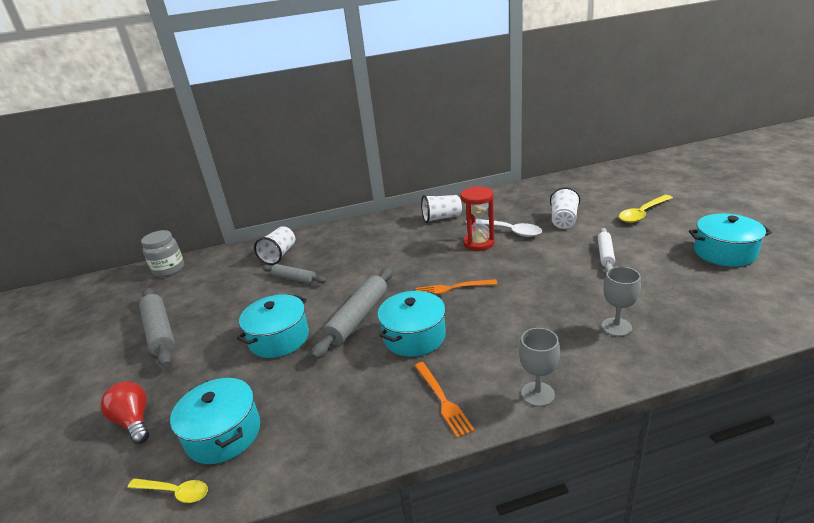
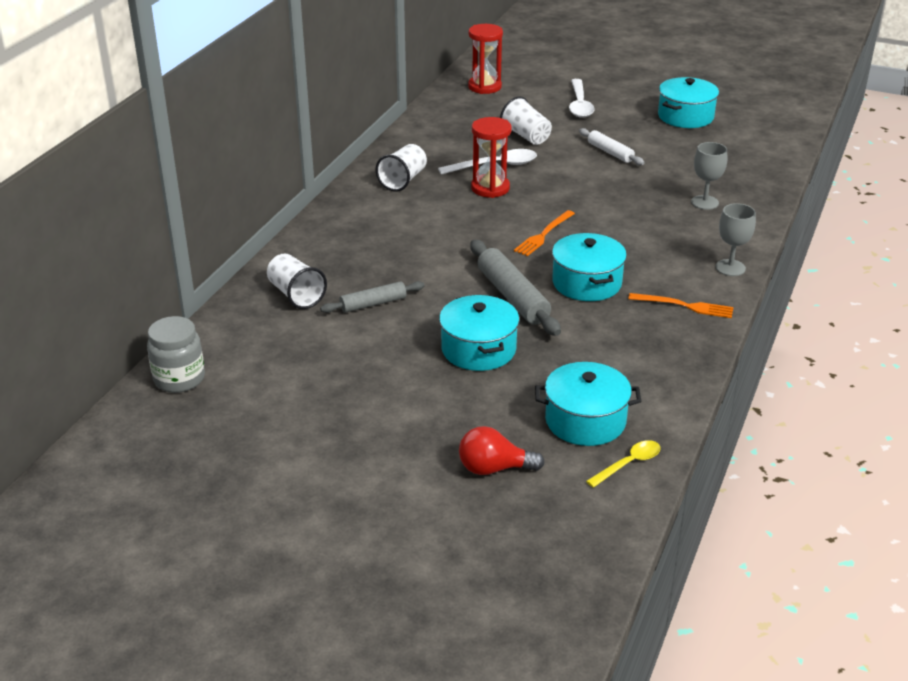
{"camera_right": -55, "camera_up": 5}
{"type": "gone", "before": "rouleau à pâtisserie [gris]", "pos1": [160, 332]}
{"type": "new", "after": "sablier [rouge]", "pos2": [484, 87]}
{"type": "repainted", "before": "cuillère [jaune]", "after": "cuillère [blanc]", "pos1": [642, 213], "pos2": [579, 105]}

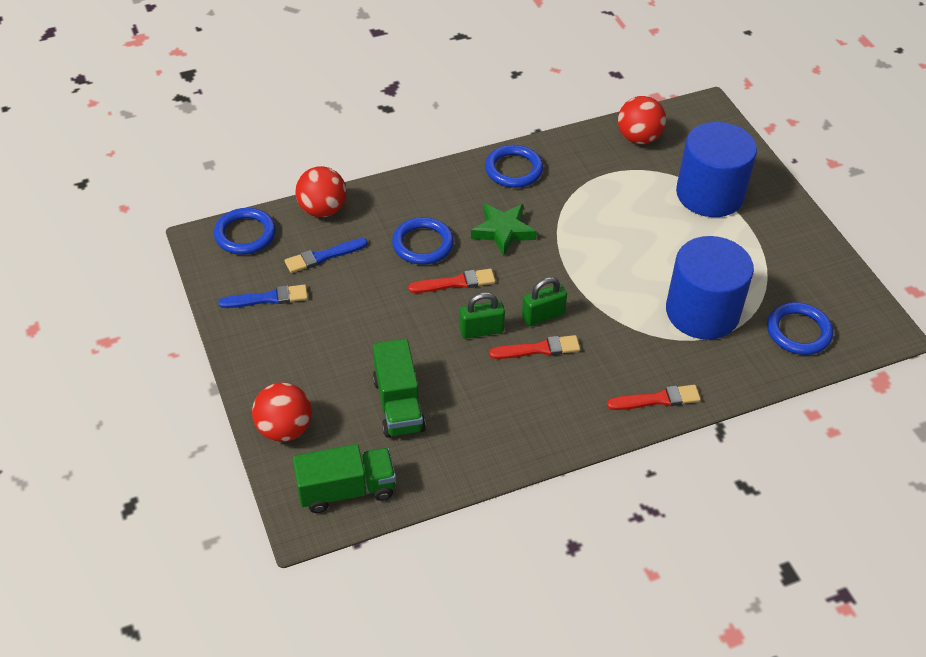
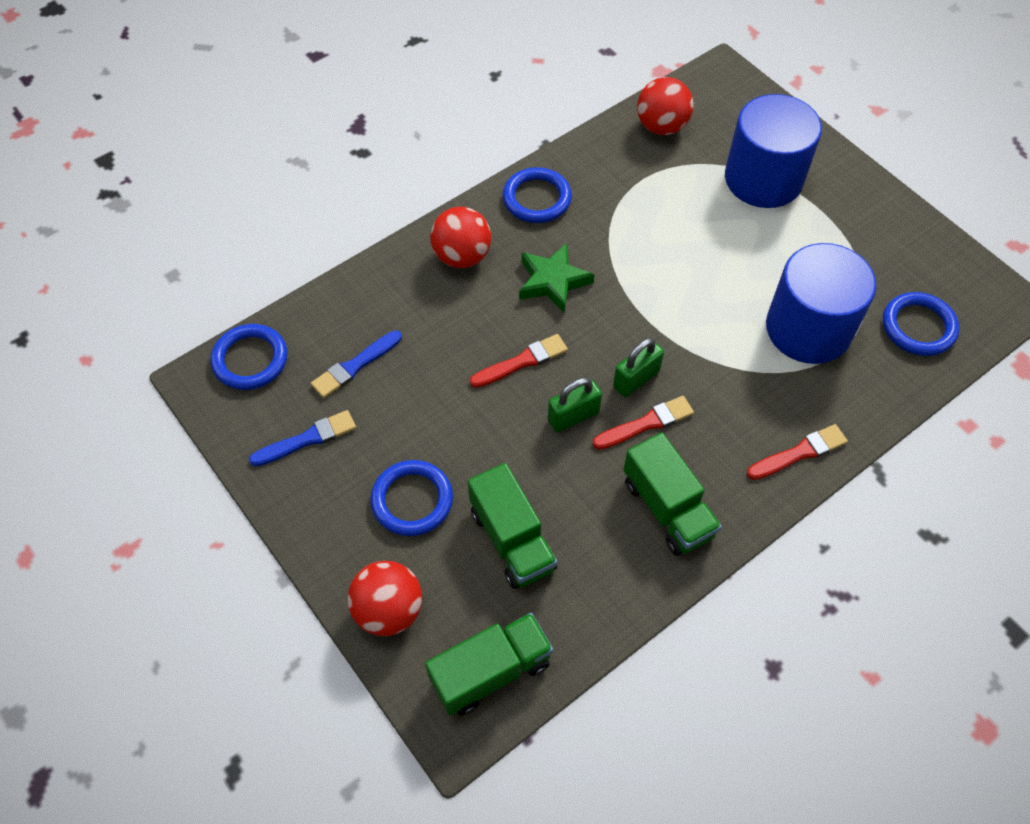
{"camera_right": -15, "camera_up": 10}
{"type": "new", "after": "camion [vert]", "pos2": [667, 508]}
{"type": "shifted", "before": "balle [rouge]", "pos1": [323, 210], "pos2": [462, 256]}
{"type": "shifted", "before": "anneau [bleu]", "pos1": [423, 244], "pos2": [412, 500]}

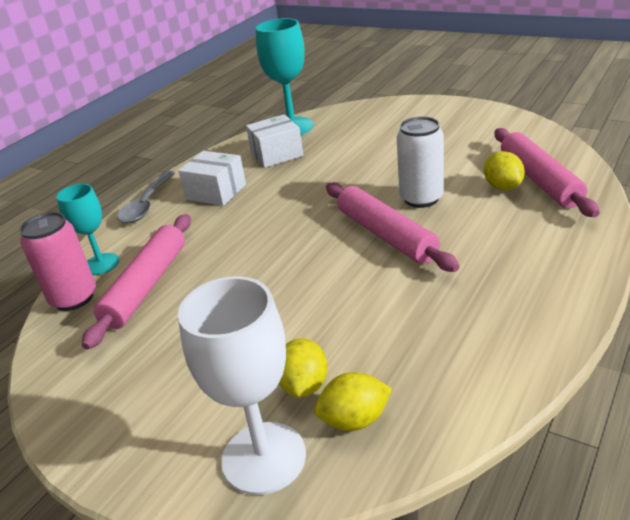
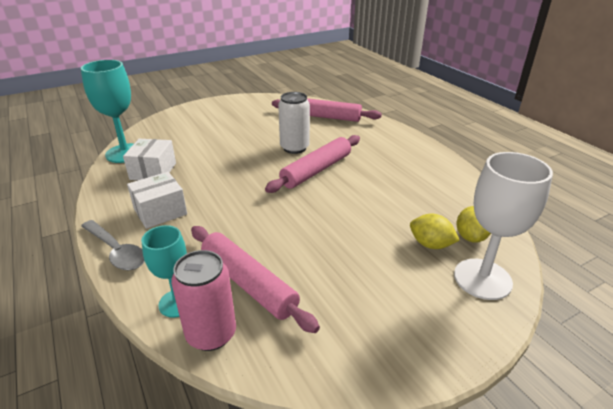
{"camera_right": -65, "camera_up": 0}
{"type": "gone", "before": "citron [jaune]", "pos1": [502, 187]}
{"type": "rotated", "before": "rouleau à pâtisserie [rose]", "pos1": [386, 235], "pos2": [316, 170], "turn": -45}

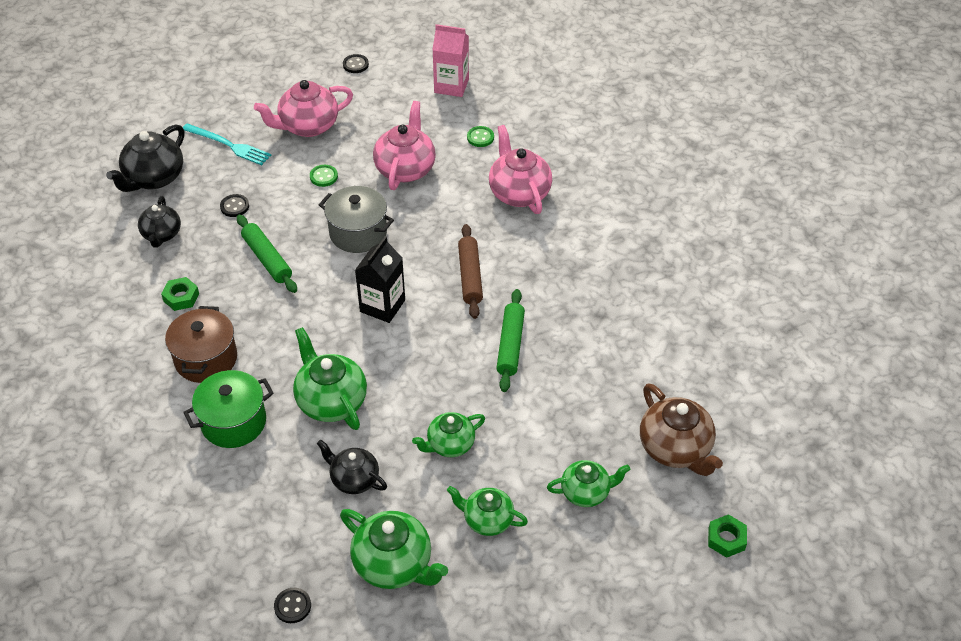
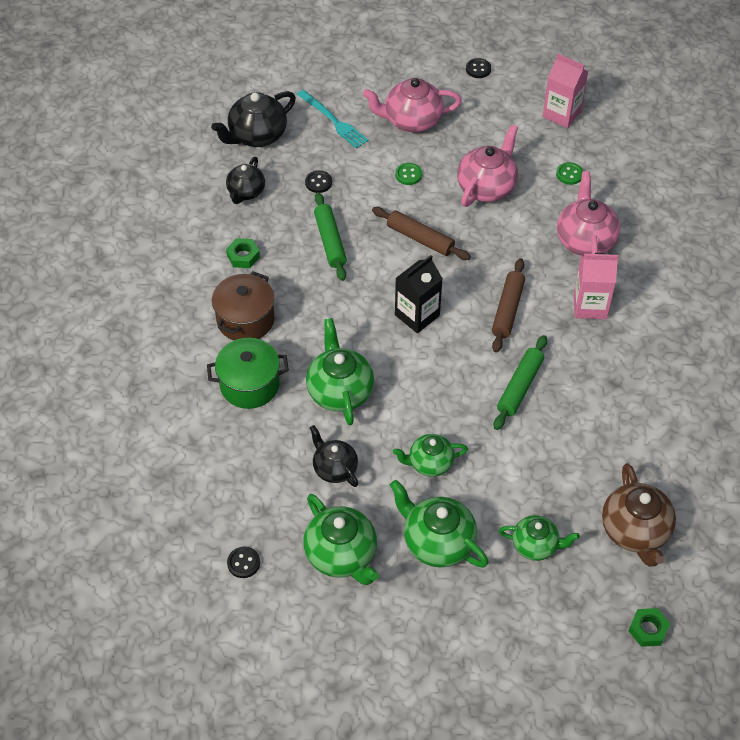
{"camera_right": 20, "camera_up": 5}
{"type": "new", "after": "brique de lait [rose]", "pos2": [590, 306]}
{"type": "swapped", "before": "marmite [gris]", "after": "rouleau à pâtisserie [marron]", "pos1": [358, 233], "pos2": [420, 239]}
{"type": "scaled", "before": "théière [vert]", "pos1": [487, 520], "pos2": [437, 542], "scale": 1.55}

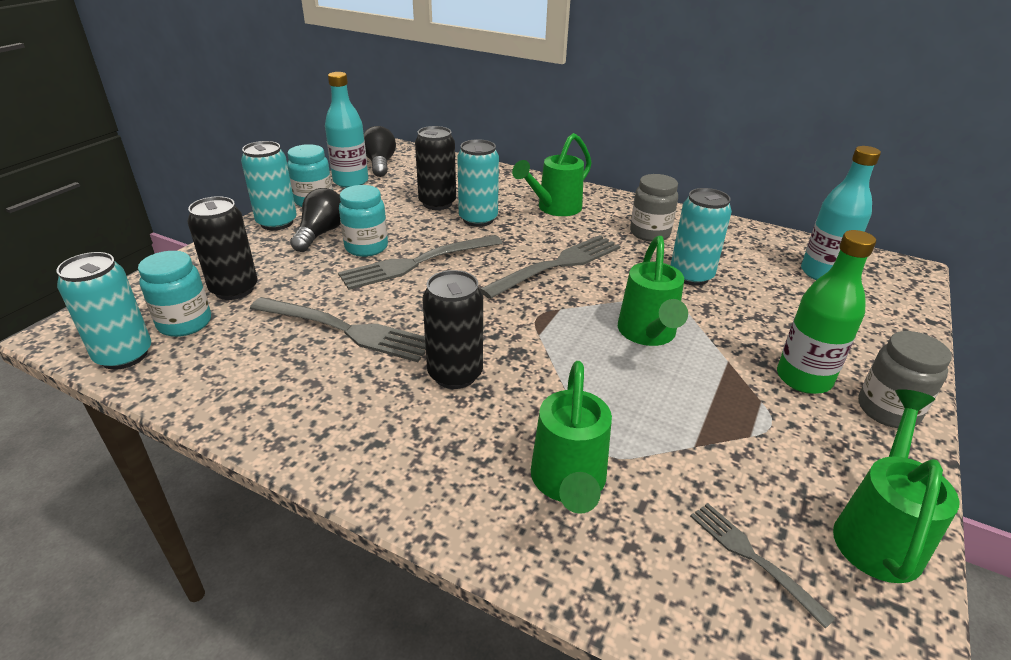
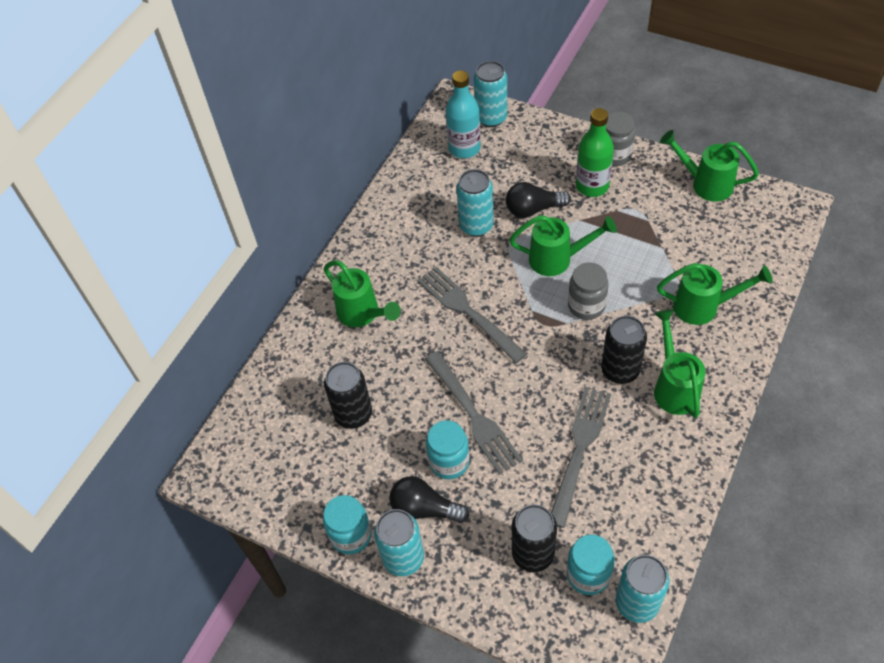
{"camera_right": -85, "camera_up": 20}
{"type": "gone", "before": "bouteille [turquoise]", "pos1": [351, 181]}
{"type": "gone", "before": "fourchette [gris]", "pos1": [753, 558]}
{"type": "new", "after": "arrosoir [vert]", "pos2": [674, 386]}
{"type": "shifted", "before": "ampoule [noir]", "pos1": [380, 164], "pos2": [533, 209]}
{"type": "shifted", "before": "canette [turquoise]", "pos1": [478, 219], "pos2": [491, 118]}
{"type": "shifted", "before": "bocal [gris]", "pos1": [649, 233], "pos2": [586, 306]}

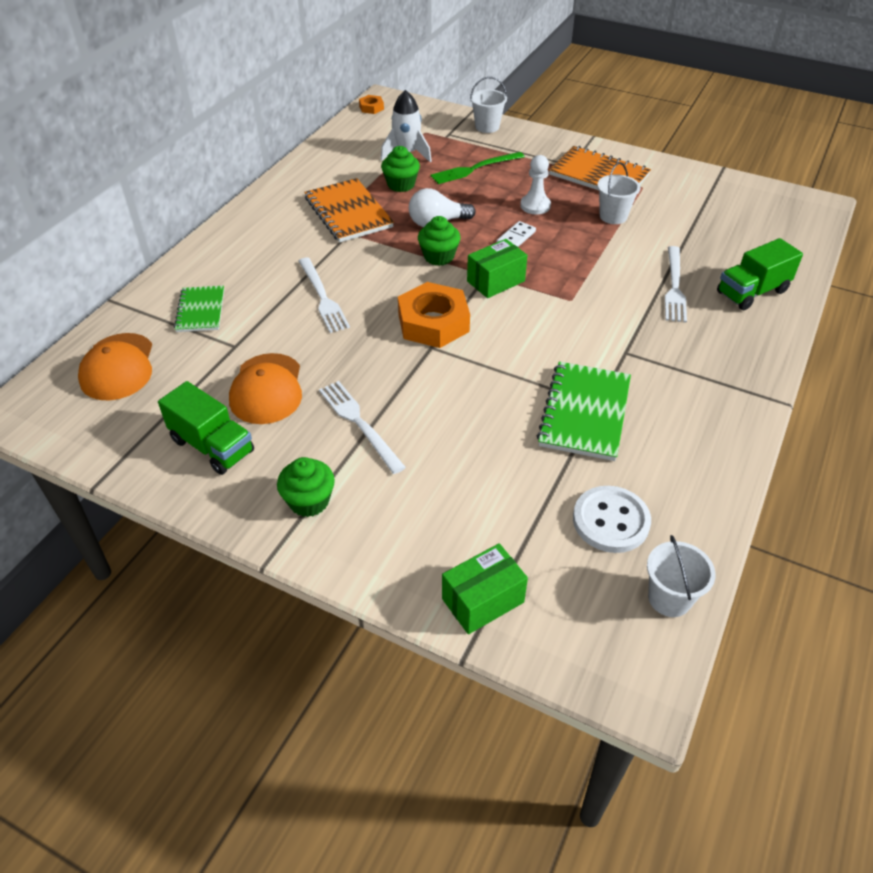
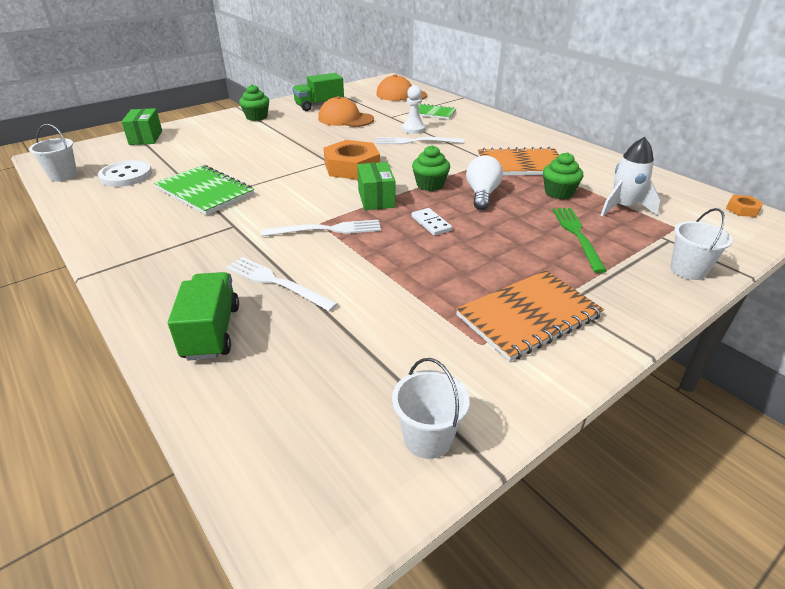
{"camera_right": 115, "camera_up": -10}
{"type": "shifted", "before": "fourchette [blanc]", "pos1": [359, 423], "pos2": [326, 230]}
{"type": "shifted", "before": "pion [blanc]", "pos1": [535, 206], "pos2": [413, 129]}
{"type": "shifted", "before": "seau [blanc]", "pos1": [613, 216], "pos2": [428, 438]}

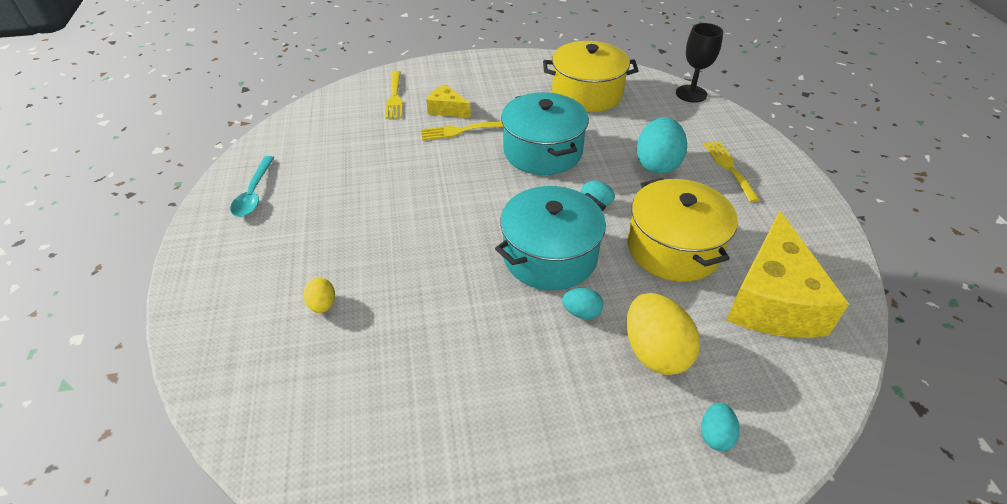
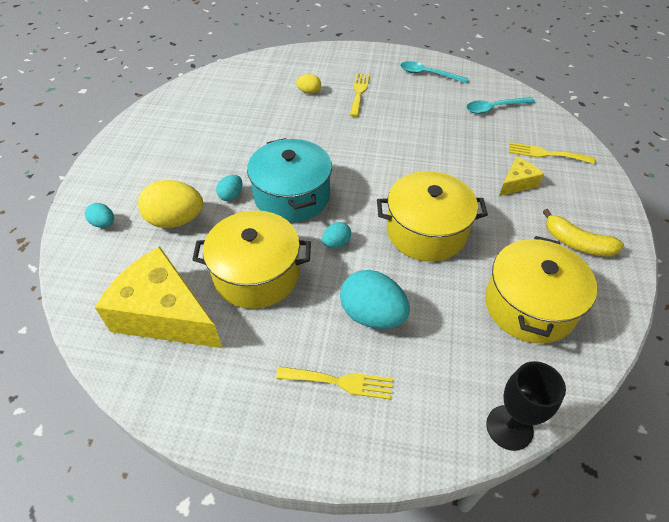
{"camera_right": 110, "camera_up": 5}
{"type": "new", "after": "cuillère [turquoise]", "pos2": [494, 108]}
{"type": "new", "after": "banane [jaune]", "pos2": [577, 243]}
{"type": "shifted", "before": "fourchette [jaune]", "pos1": [460, 130], "pos2": [359, 92]}
{"type": "repainted", "before": "marmite [turquoise]", "after": "marmite [jaune]", "pos1": [542, 151], "pos2": [426, 231]}

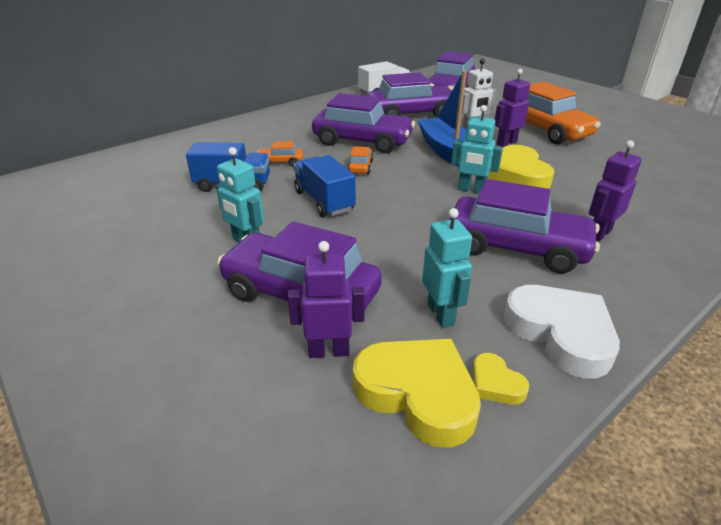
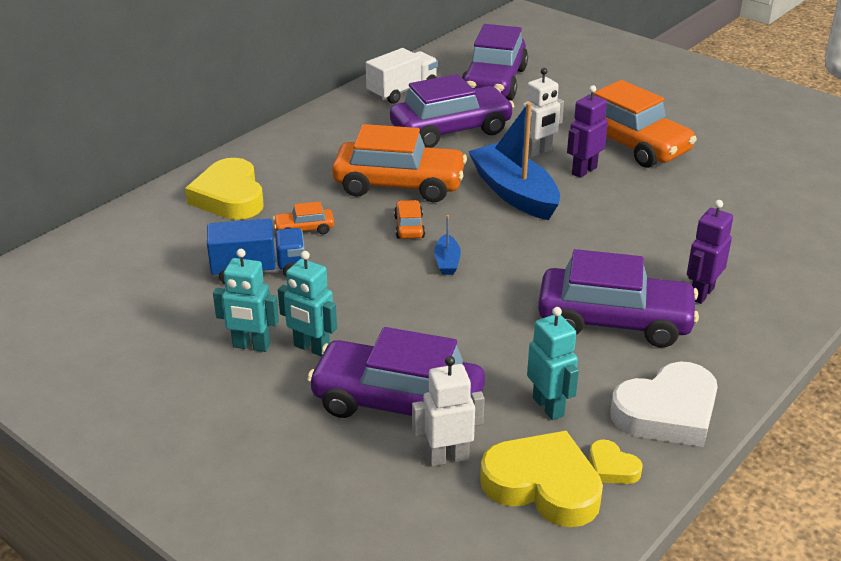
{"camera_right": -10, "camera_up": 0}
{"type": "gone", "before": "camion [bleu]", "pos1": [324, 201]}
{"type": "new", "after": "bateau [bleu]", "pos2": [447, 262]}
{"type": "shifted", "before": "robot [turquoise]", "pos1": [471, 190], "pos2": [251, 346]}
{"type": "shifted", "before": "cœur [jaune]", "pos1": [517, 175], "pos2": [229, 197]}
{"type": "repainted", "before": "robot [violet]", "after": "robot [blanc]", "pos1": [329, 351], "pos2": [447, 457]}
{"type": "repainted", "before": "voiture [violet]", "after": "voiture [orange]", "pos1": [362, 141], "pos2": [399, 185]}
{"type": "rotated", "before": "cœur [blanc]", "pos1": [560, 334], "pos2": [667, 412], "turn": 105}

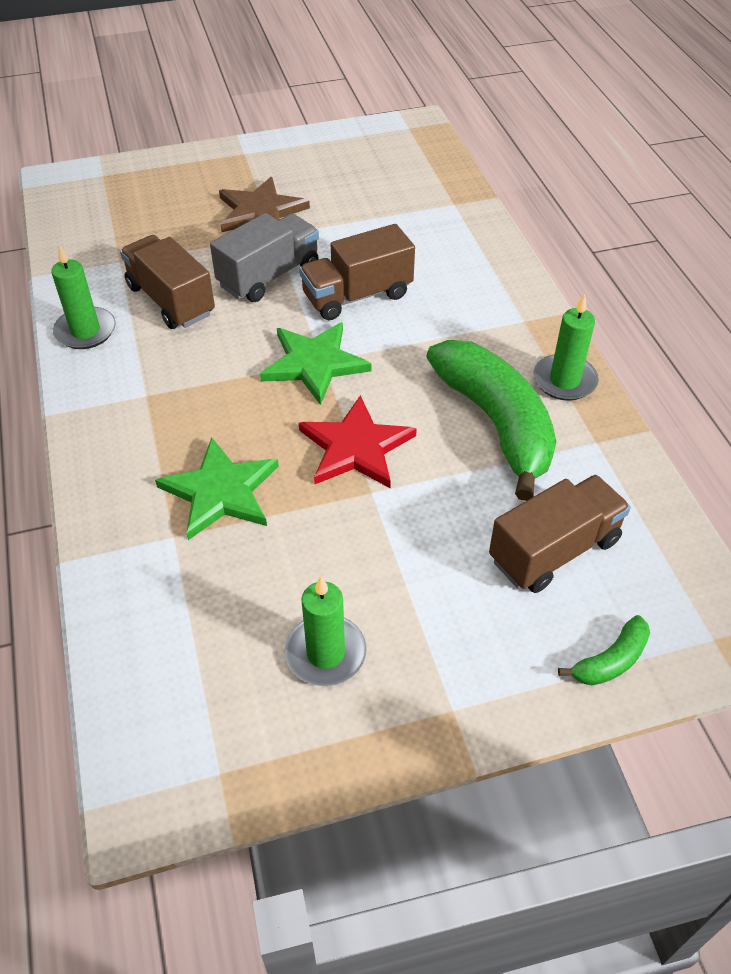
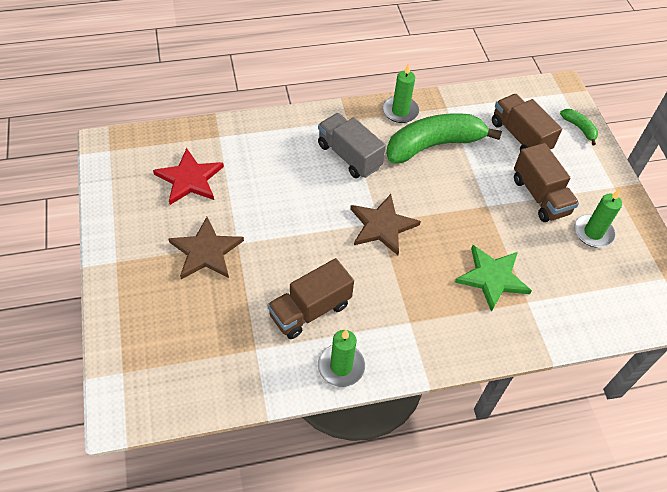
{"camera_right": -90, "camera_up": 5}
{"type": "shifted", "before": "camion [gris]", "pos1": [269, 276], "pos2": [349, 156]}
{"type": "shifted", "before": "camion [marron]", "pos1": [357, 295], "pos2": [540, 196]}
{"type": "shifted", "before": "étoile [rouge]", "pos1": [356, 447], "pos2": [190, 179]}
{"type": "repainted", "before": "étoile [vert]", "after": "étoile [marron]", "pos1": [314, 363], "pos2": [382, 226]}

